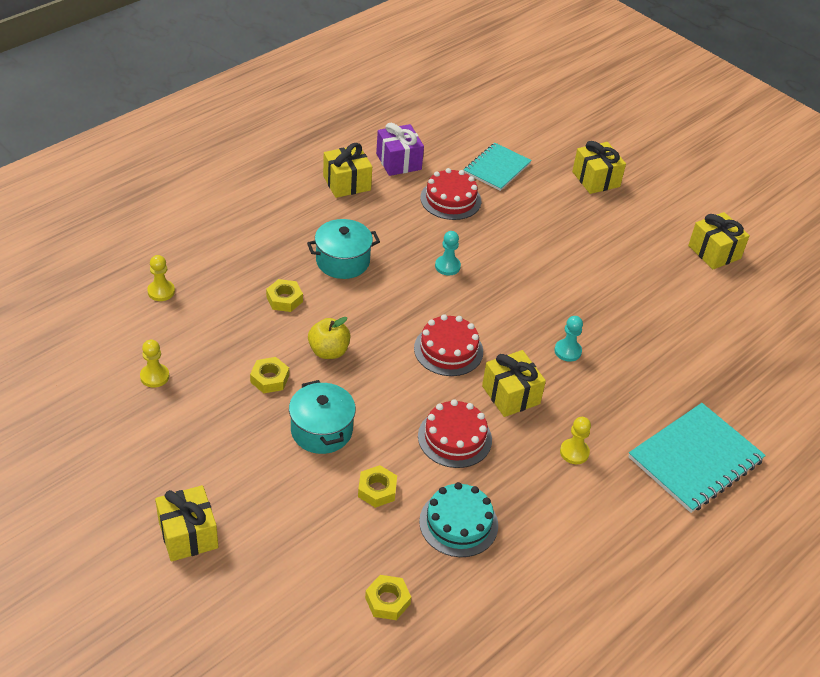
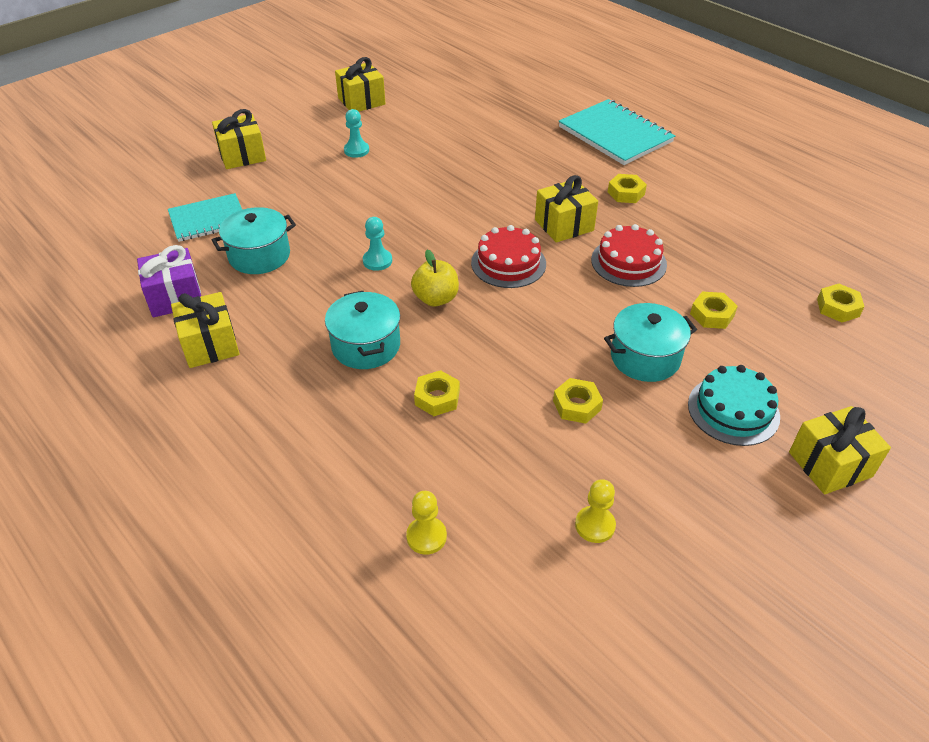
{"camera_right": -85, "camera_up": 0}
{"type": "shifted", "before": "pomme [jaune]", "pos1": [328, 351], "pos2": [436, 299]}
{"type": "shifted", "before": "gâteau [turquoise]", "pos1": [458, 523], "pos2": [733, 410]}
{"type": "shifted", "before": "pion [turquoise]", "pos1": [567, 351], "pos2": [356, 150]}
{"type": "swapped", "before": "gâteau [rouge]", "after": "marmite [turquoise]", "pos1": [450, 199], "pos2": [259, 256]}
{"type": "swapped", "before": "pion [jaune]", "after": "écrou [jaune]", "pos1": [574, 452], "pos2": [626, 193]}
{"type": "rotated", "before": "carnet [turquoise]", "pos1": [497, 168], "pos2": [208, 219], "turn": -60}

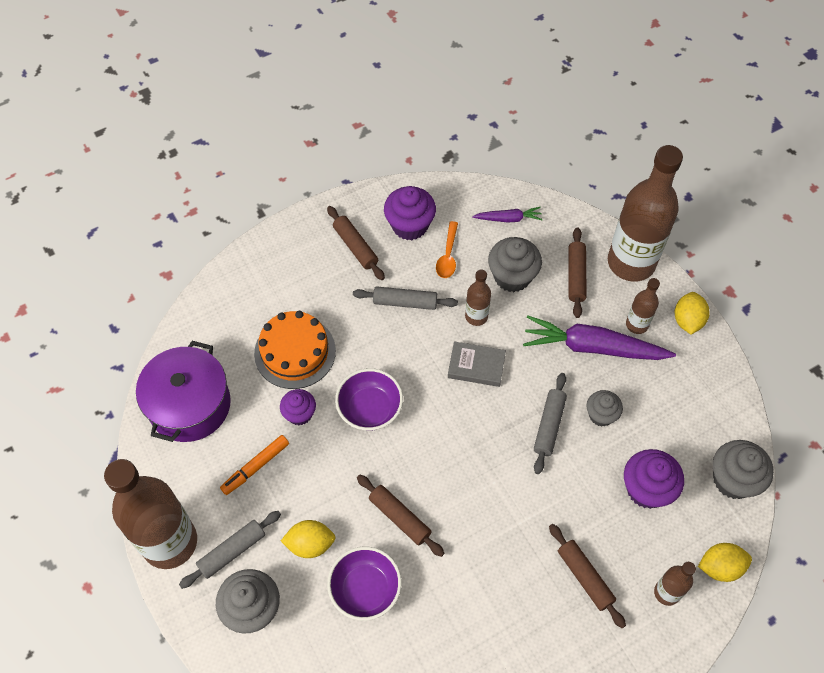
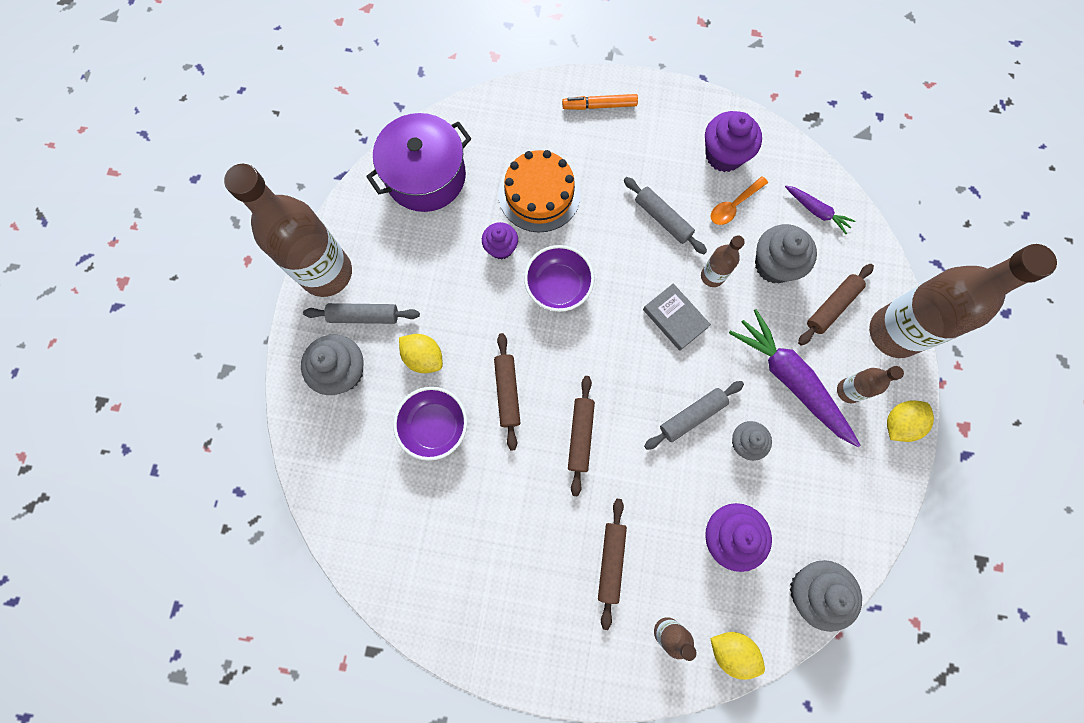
{"camera_right": 40, "camera_up": 15}
{"type": "shifted", "before": "feutre [orange]", "pos1": [256, 467], "pos2": [599, 106]}
{"type": "shifted", "before": "rouleau à pâtisserie [marron]", "pos1": [355, 247], "pos2": [580, 436]}

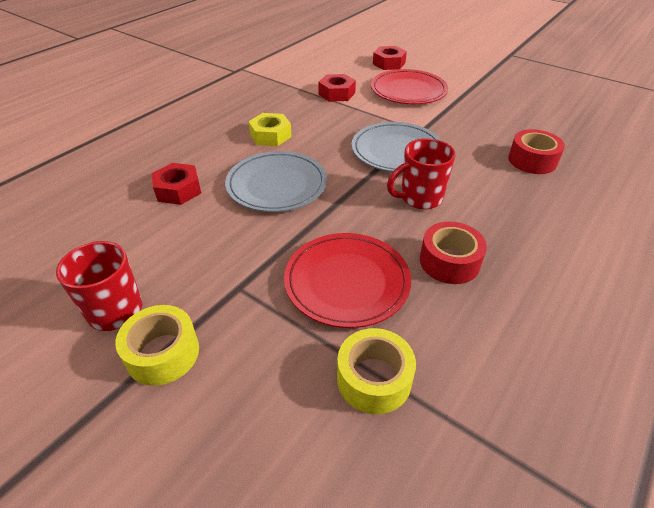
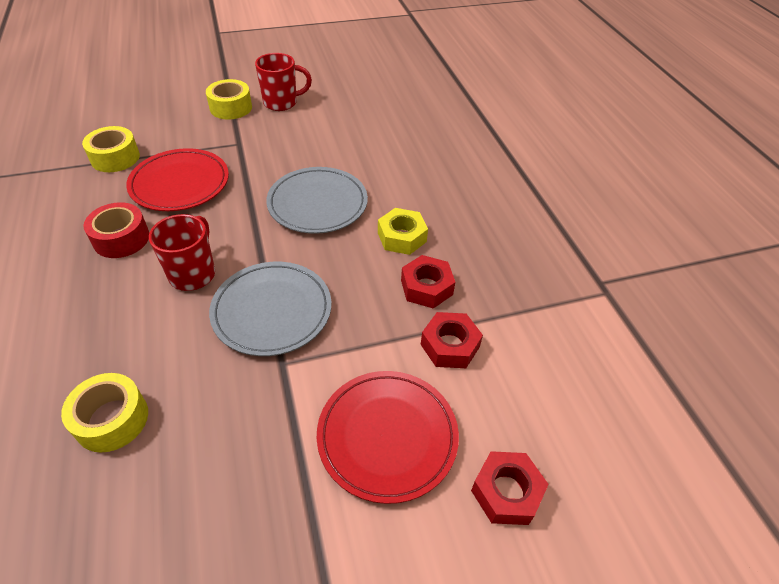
{"camera_right": 125, "camera_up": 5}
{"type": "shifted", "before": "écrou [rouge]", "pos1": [178, 190], "pos2": [426, 287]}
{"type": "repainted", "before": "ruban adhésif [rouge]", "after": "ruban adhésif [jaune]", "pos1": [532, 160], "pos2": [112, 419]}

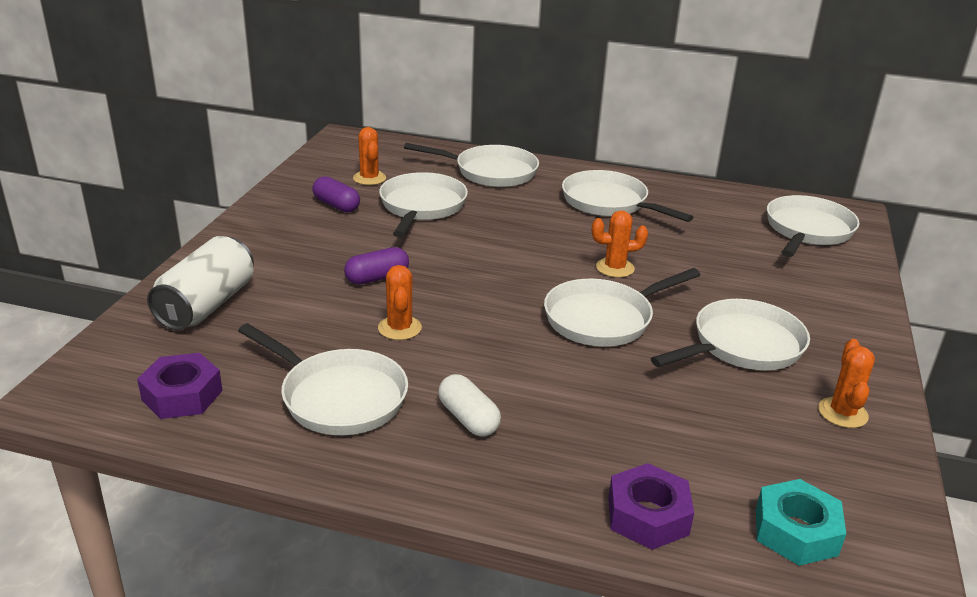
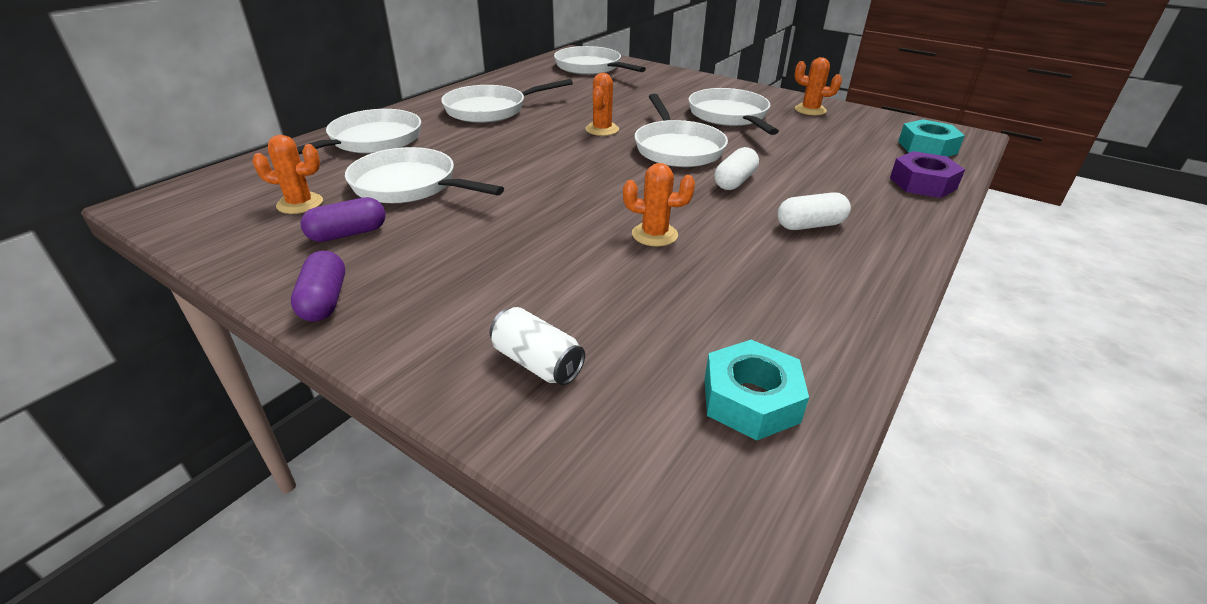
{"camera_right": -70, "camera_up": 5}
{"type": "gone", "before": "poêle [blanc]", "pos1": [338, 397]}
{"type": "new", "after": "gélule [blanc]", "pos2": [735, 181]}
{"type": "shifted", "before": "gélule [violet]", "pos1": [377, 278], "pos2": [324, 301]}
{"type": "repainted", "before": "écrou [violet]", "after": "écrou [turquoise]", "pos1": [182, 395], "pos2": [750, 400]}
{"type": "scaled", "before": "canette [blanc]", "pos1": [207, 305], "pos2": [537, 363], "scale": 0.58}

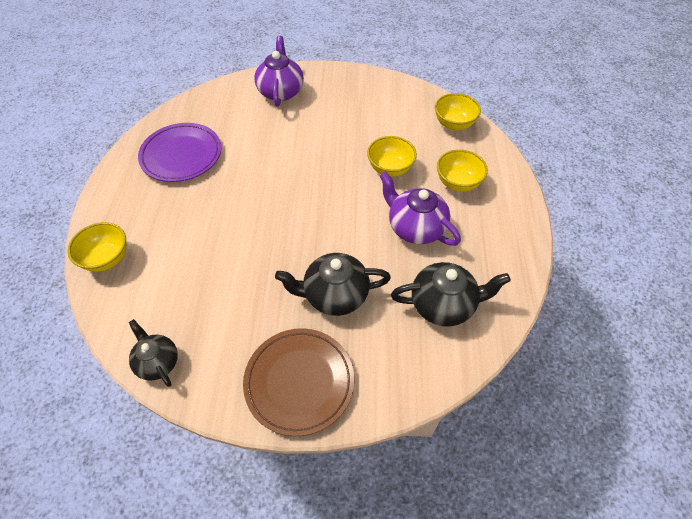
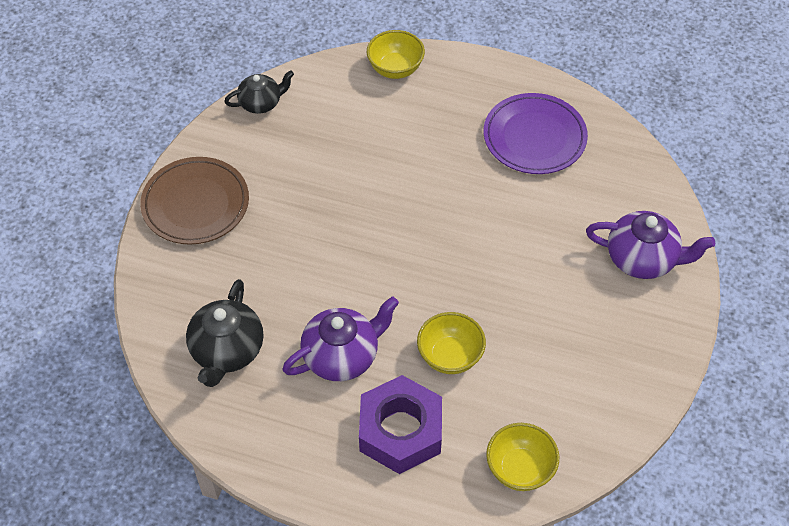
{"camera_right": 105, "camera_up": 0}
{"type": "gone", "before": "théière [noir]", "pos1": [335, 295]}
{"type": "swapped", "before": "bol [jaune]", "after": "écrou [violet]", "pos1": [457, 183], "pos2": [400, 431]}

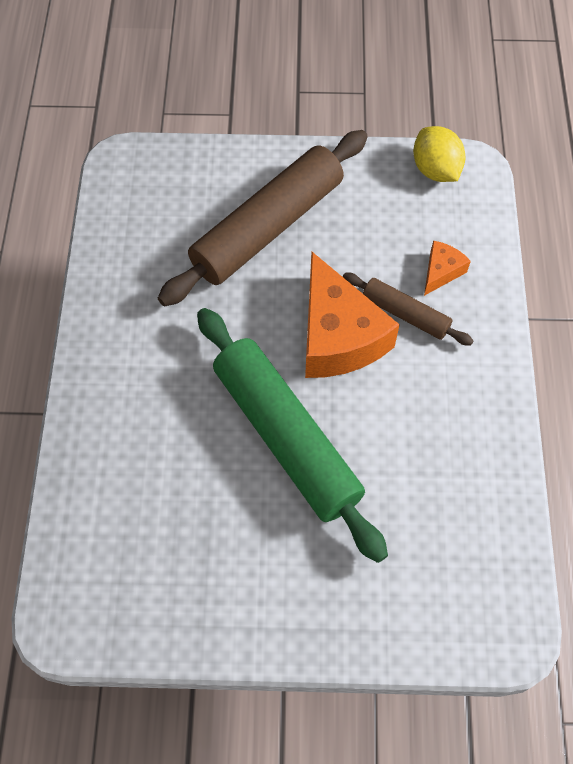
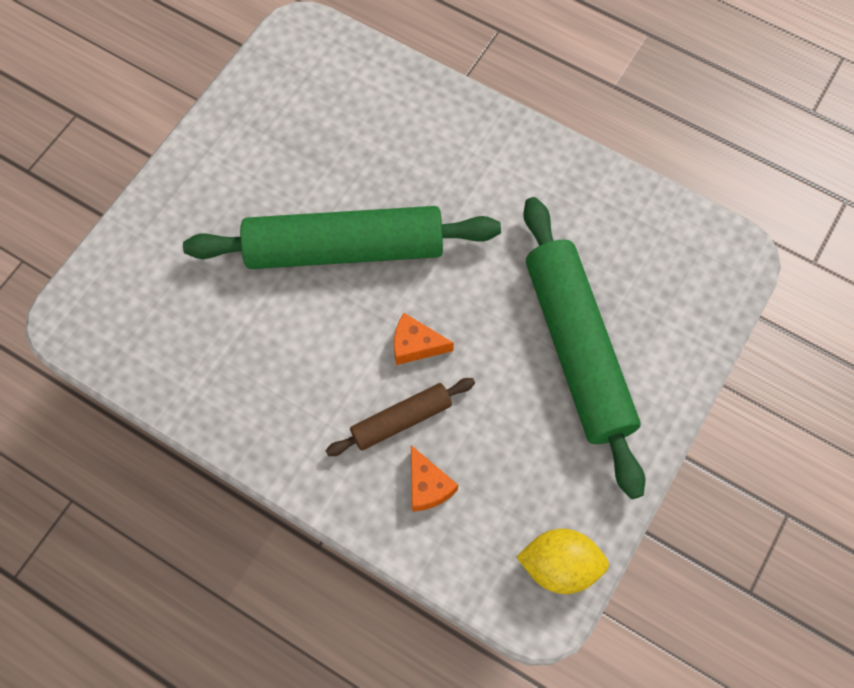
{"camera_right": 120, "camera_up": 5}
{"type": "repainted", "before": "rouleau à pâtisserie [marron]", "after": "rouleau à pâtisserie [vert]", "pos1": [267, 227], "pos2": [577, 349]}
{"type": "scaled", "before": "fromage [orange]", "pos1": [338, 336], "pos2": [415, 345], "scale": 0.46}

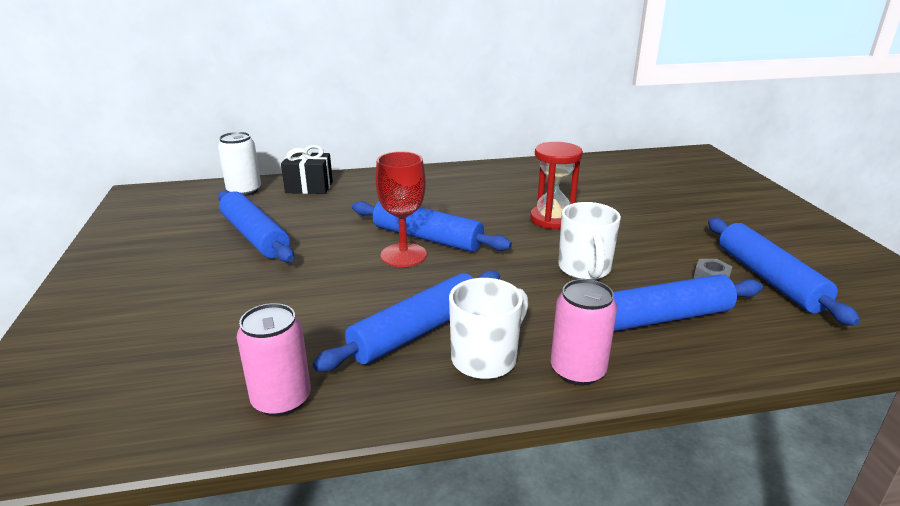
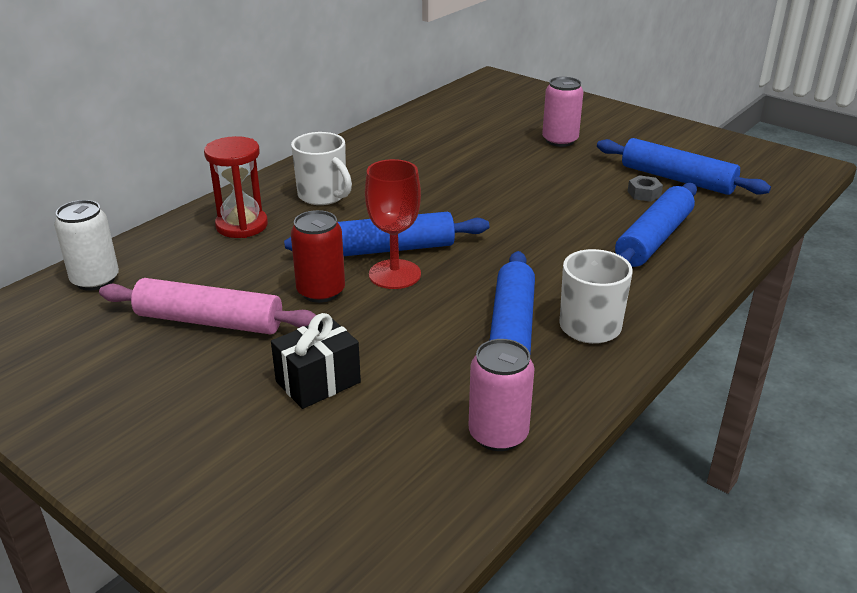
{"camera_right": -40, "camera_up": 5}
{"type": "new", "after": "canette [rouge]", "pos2": [321, 291]}
{"type": "shifted", "before": "cadeau [noir]", "pos1": [309, 187], "pos2": [318, 382]}
{"type": "shifted", "before": "sablier [rouge]", "pos1": [552, 219], "pos2": [242, 225]}
{"type": "shifted", "before": "canette [rose]", "pos1": [577, 370], "pos2": [560, 140]}
{"type": "shifted", "before": "tasse [blanc]", "pos1": [584, 269], "pos2": [323, 196]}
{"type": "repainted", "before": "rouleau à pâtisserie [bleu]", "after": "rouleau à pâtisserie [rose]", "pos1": [255, 236], "pos2": [209, 321]}

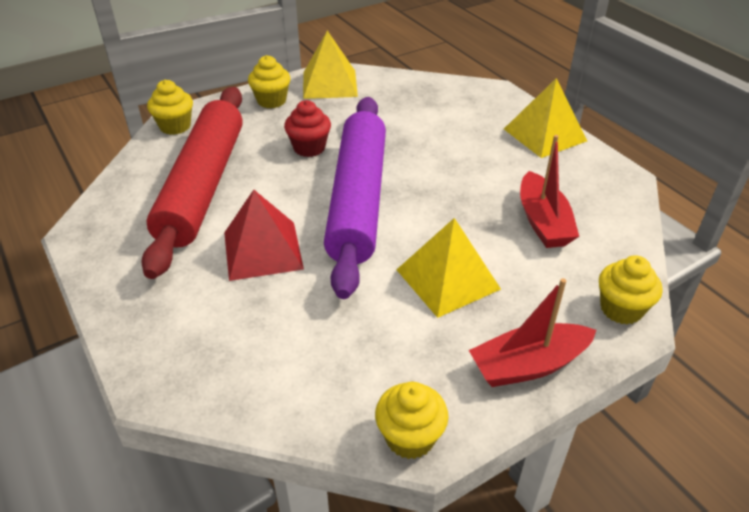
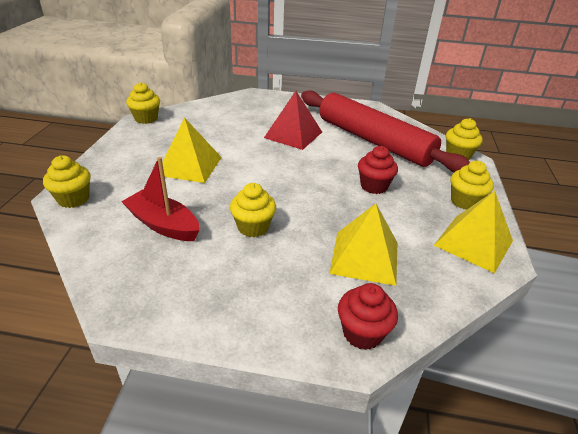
{"camera_right": 130, "camera_up": -5}
{"type": "gone", "before": "rouleau à pâtisserie [violet]", "pos1": [358, 200]}
{"type": "gone", "before": "bateau [rouge]", "pos1": [528, 365]}
{"type": "new", "after": "muffin [jaune]", "pos2": [253, 227]}
{"type": "new", "after": "muffin [rouge]", "pos2": [362, 333]}
{"type": "shifted", "before": "pyramide [jaune]", "pos1": [544, 135], "pos2": [365, 257]}

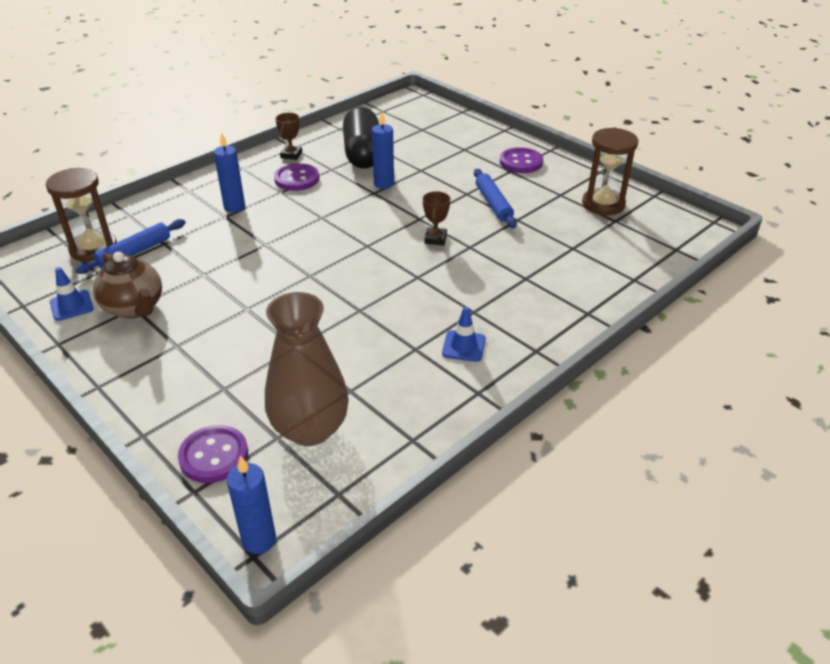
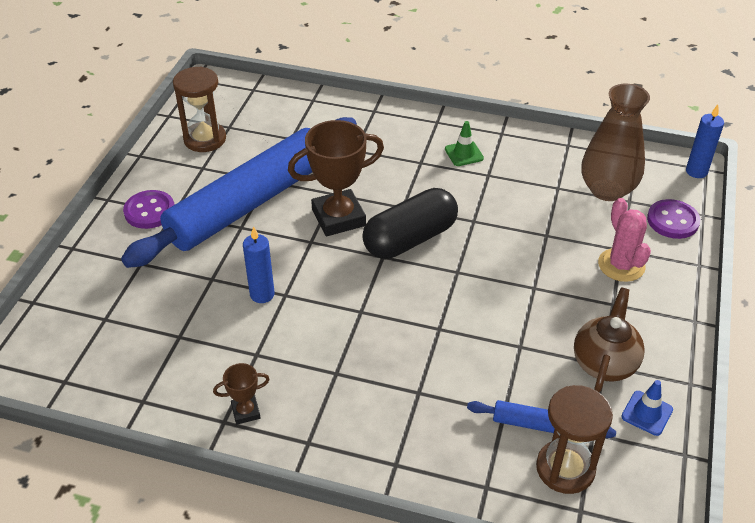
{"camera_right": -120, "camera_up": 5}
{"type": "gone", "before": "bougie [bleu]", "pos1": [234, 207]}
{"type": "gone", "before": "bouton [violet]", "pos1": [297, 179]}
{"type": "new", "after": "cactus [rose]", "pos2": [621, 265]}
{"type": "shifted", "before": "gélule [noir]", "pos1": [363, 154], "pos2": [410, 239]}
{"type": "repainted", "before": "cône de chantier [bleu]", "after": "cône de chantier [vert]", "pos1": [463, 346], "pos2": [464, 154]}
{"type": "scaled", "before": "trophée [marron]", "pos1": [435, 239], "pos2": [338, 217], "scale": 2.09}
{"type": "scaled", "before": "rouleau à pâtisserie [bleu]", "pos1": [493, 204], "pos2": [250, 203], "scale": 2.46}

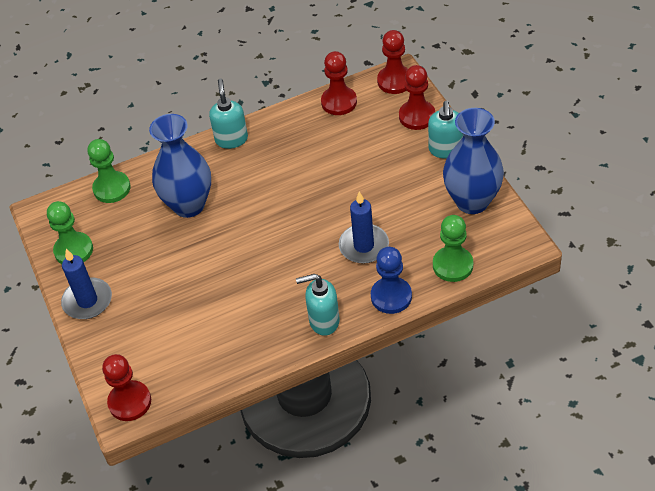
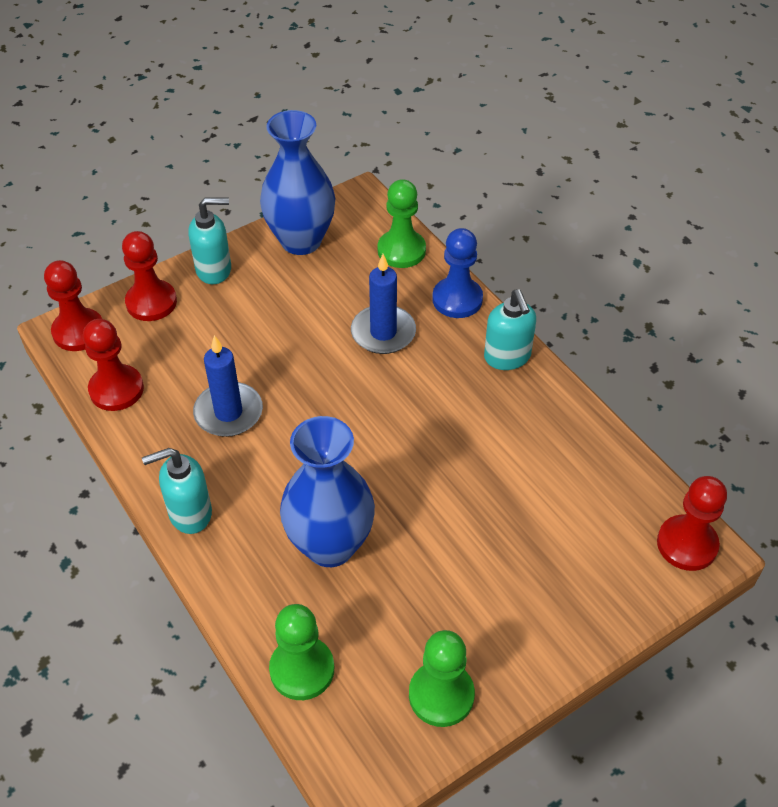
{"camera_right": -105, "camera_up": 0}
{"type": "shifted", "before": "bougie [bleu]", "pos1": [87, 301], "pos2": [228, 412]}

